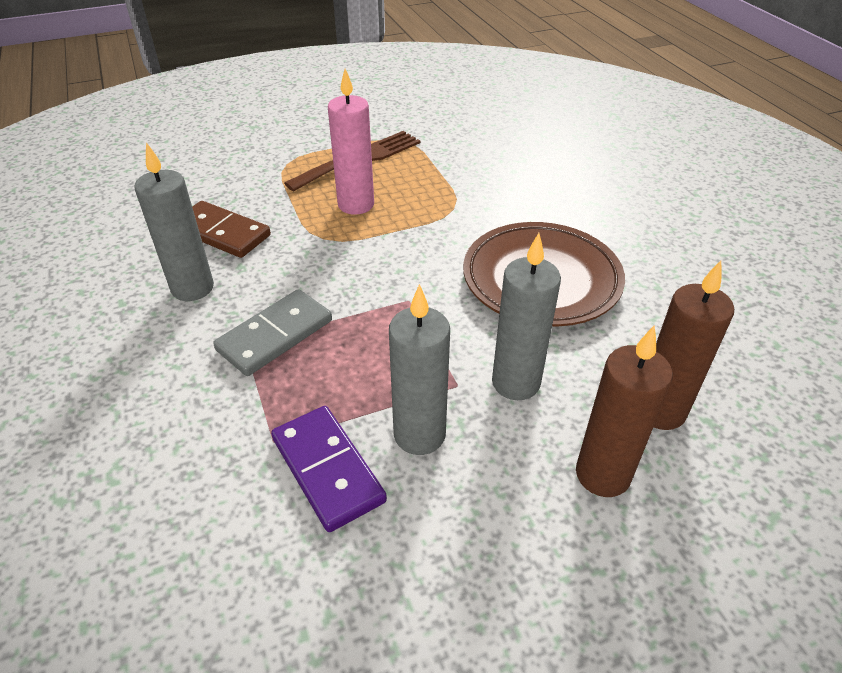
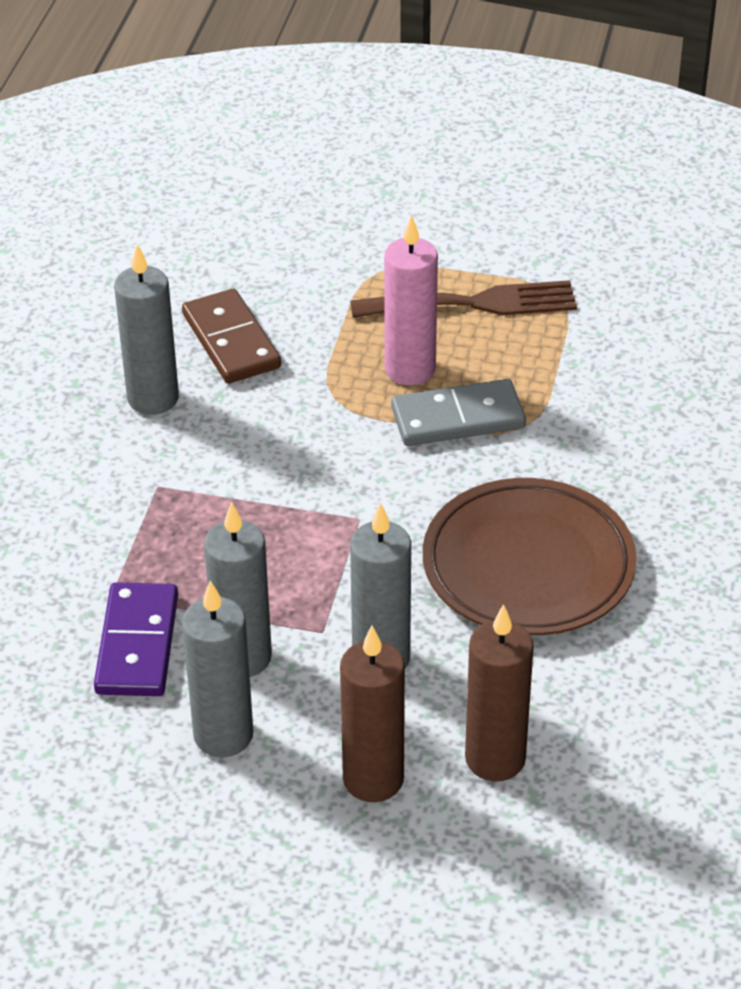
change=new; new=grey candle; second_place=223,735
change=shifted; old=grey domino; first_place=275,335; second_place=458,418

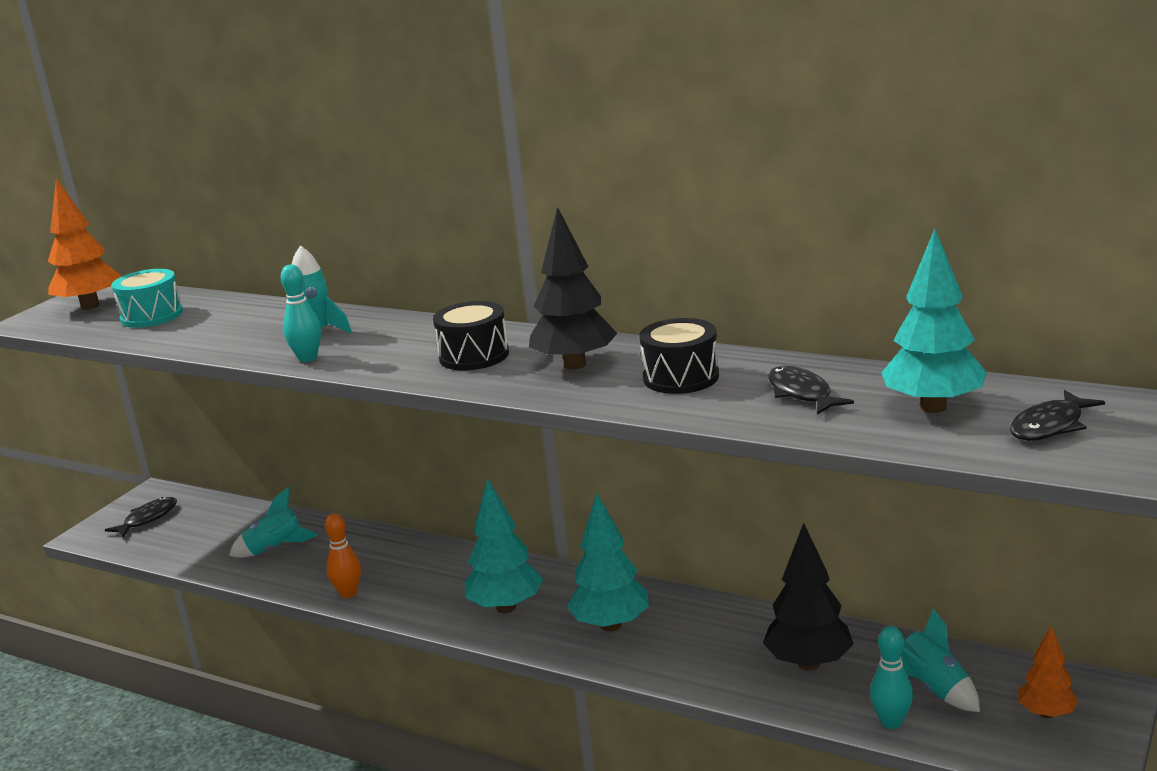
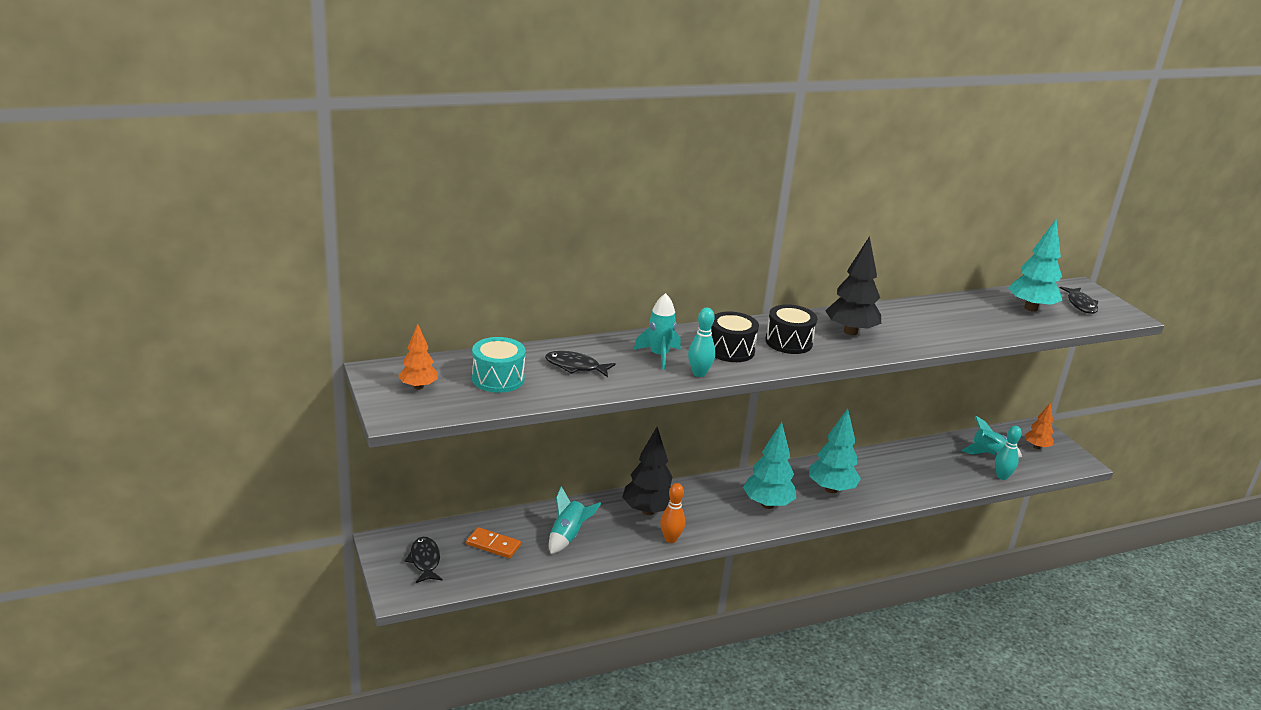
change=scaled; old=orange tree; first_place=90,306; second_place=418,387; factor=0.6
change=new; new=orange domino; second_place=493,545
change=shifted; old=black fish; first_place=801,393; second_place=575,366
change=shifted; old=black tree; first_place=808,663; second_place=648,511
change=shifted; old=black drum; first_place=681,377; second_place=730,350

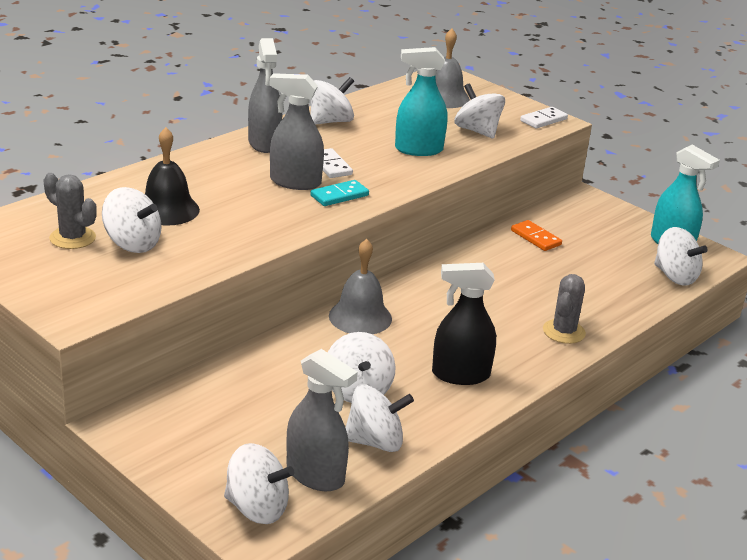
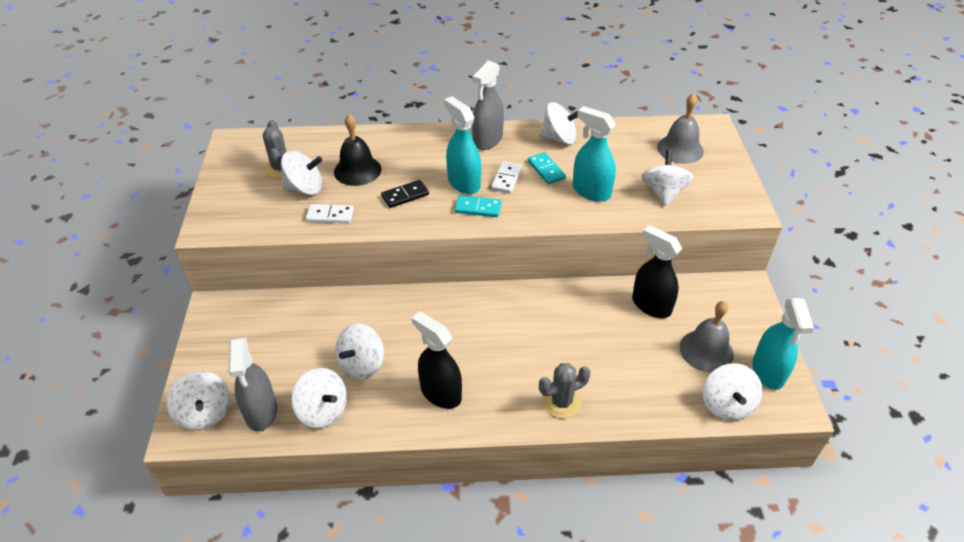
change=rotated; old=white spinning top; first_place=132,244; second_place=305,188; degrees=-75
change=shifted; old=white domino; first_place=543,120; second_place=330,215
change=new; new=black domino; second_place=405,195
change=repainted; old=grey spray bottle; new=turquoise spray bottle; first_place=295,182; second_place=463,183
change=new; new=turquoise domino; second_place=546,170
change=swapped; old=orange domino; new=black spray bottle; first_place=535,238; second_place=651,305
change=shifted; old=grey bell; first_place=360,317; second_place=706,350

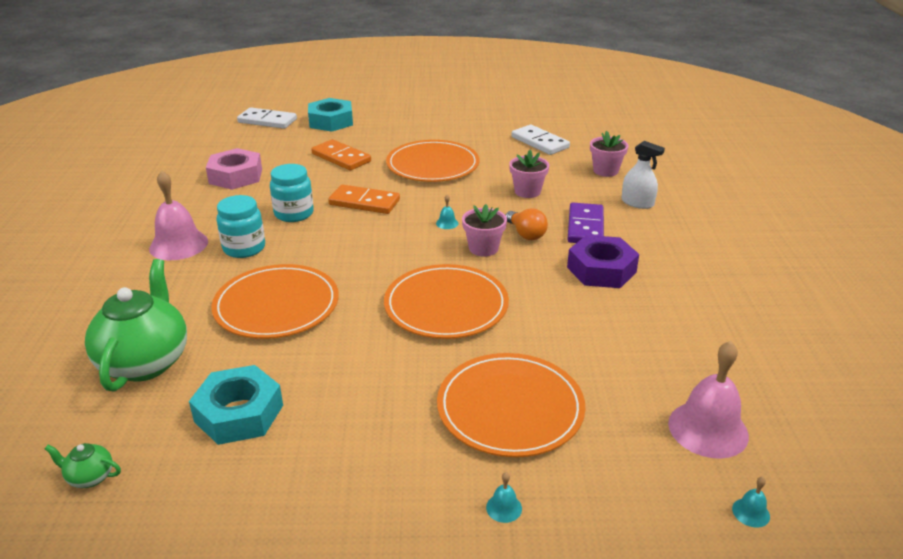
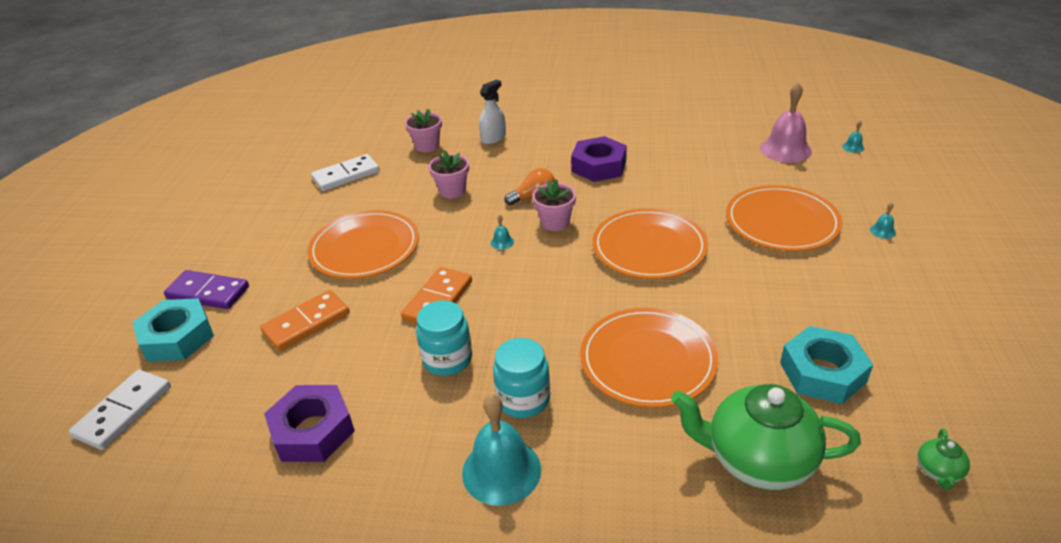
change=shifted; old=purple domino; first_place=585,227; second_place=208,292
change=repainted; old=pink nut; new=purple nut; first_place=235,176; second_place=313,431
change=repainted; old=pink bell; new=turquoise bell; first_place=178,245; second_place=501,470

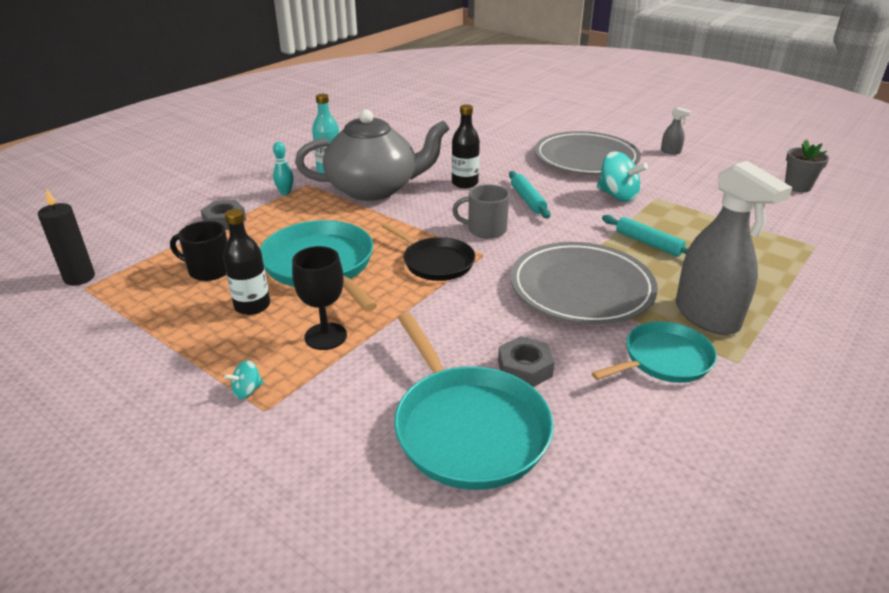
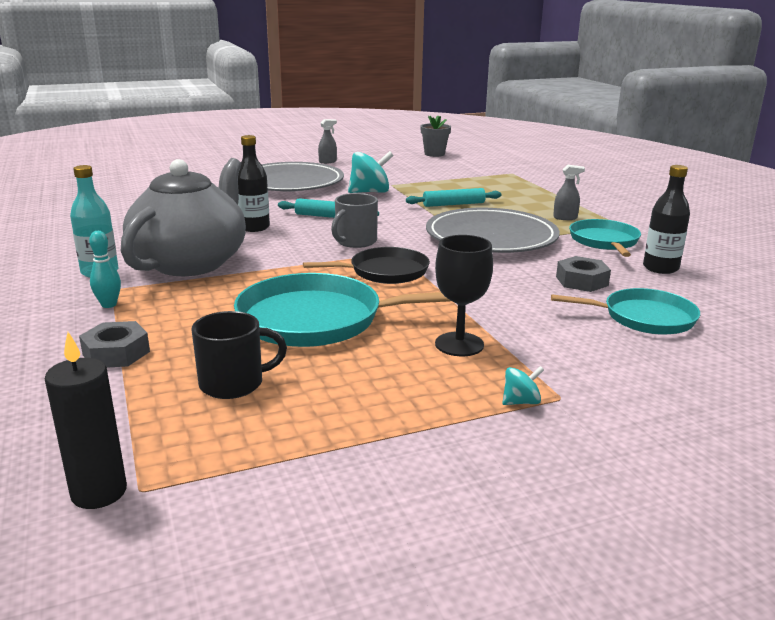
change=rotated; old=black mug; first_place=209,270; second_place=233,384; degrees=-150
change=rotated; old=turquoise spinning top; first_place=247,391; second_place=521,402; degrees=-105
change=scaled; old=turquoise pan; first_place=467,428; second_place=643,318; factor=0.63
change=scaled; old=grey spray bottle; first_place=707,316; second_place=565,218; factor=0.41
change=shifted; old=black bottle; first_place=252,306; second_place=660,268

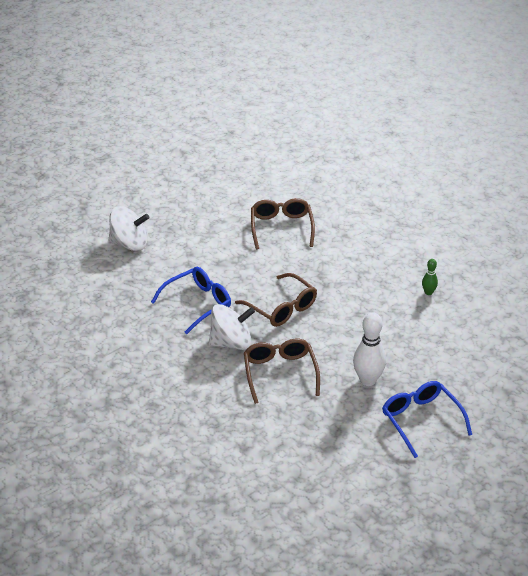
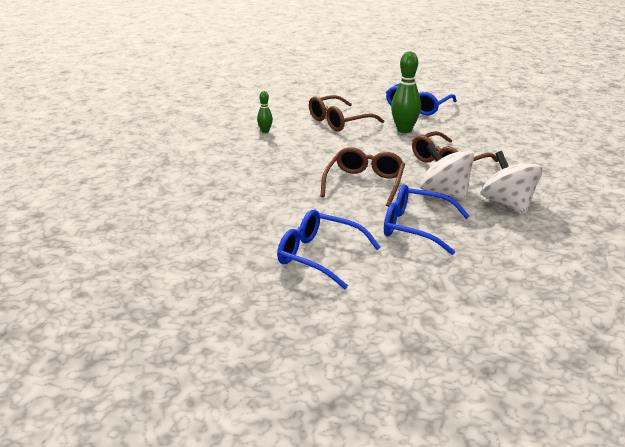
change=new; new=blue glasses; second_place=319,256
change=shifted; old=brown glasses; first_place=281,228; second_place=339,121
change=repainted; old=white bowling pin; new=green bowling pin; first_place=368,380; second_place=404,130
change=shifted; old=white spinning top; first_place=129,244; second_place=508,204

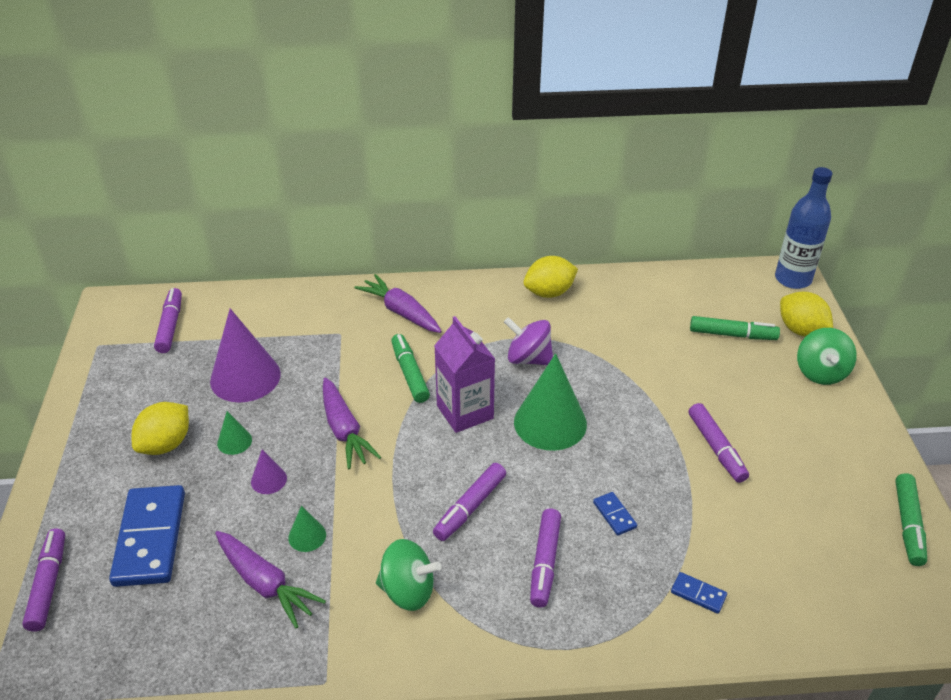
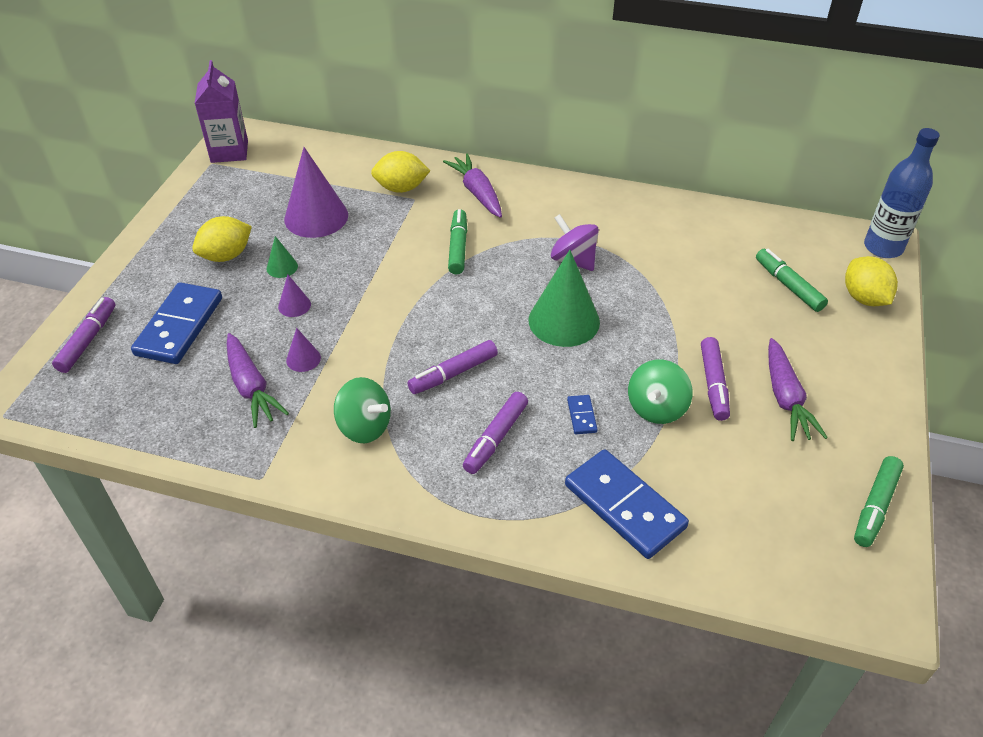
change=shifted; old=purple carton; first_place=465,412; second_place=229,151
change=repainted; old=green cone; new=purple cone; first_place=307,536; second_place=303,359
change=shifted; old=yellow lemon; first_place=549,293; second_place=401,188
change=scaled; old=blue domino; first_place=698,594; second_place=624,506; factor=2.34
change=shifted; old=green spinning top; first_place=820,372; second_place=656,408
change=rotated; old=green marker; first_place=732,335; second_place=788,285; degrees=-150
change=shifted; old=purple carrot; first_place=344,430; second_place=785,398
change=gone; old=purple marker; first_place=170,326

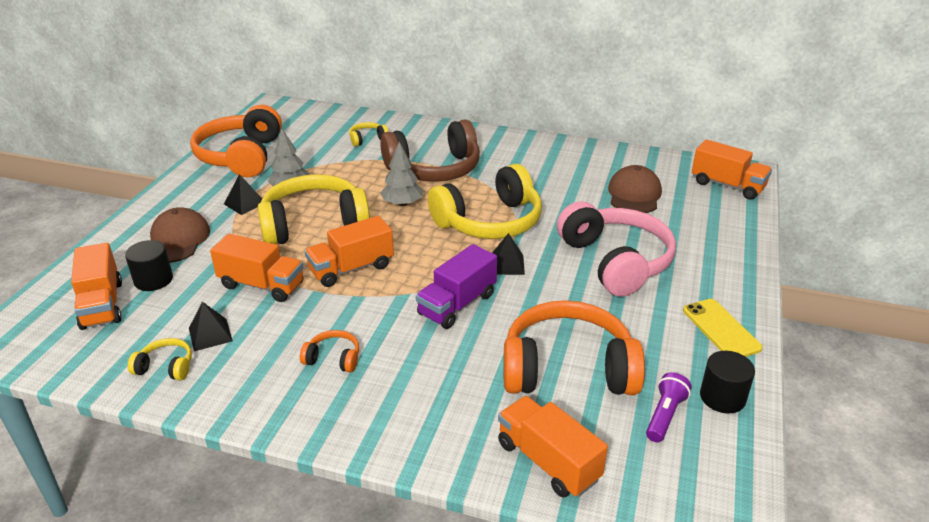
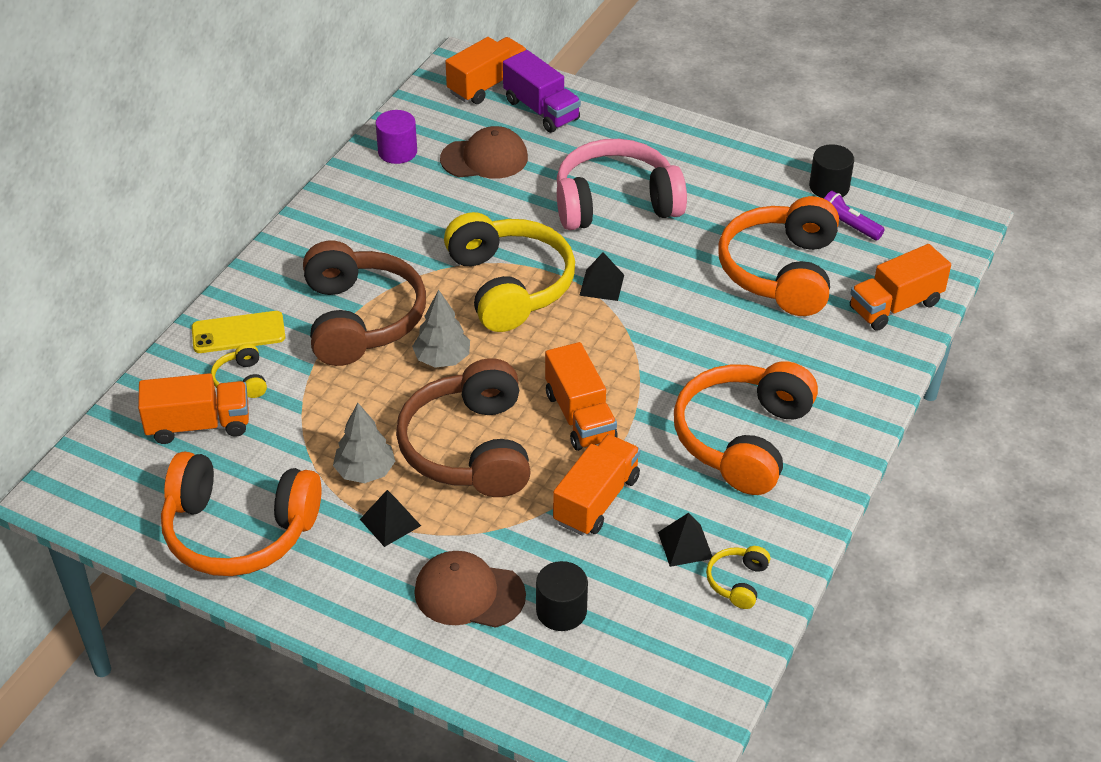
change=shifted; old=orange truck; first_place=102,305; second_place=199,425
change=shifted; old=yellow phone; first_place=721,329; second_place=238,333
change=new; new=purple cylinder; second_place=397,152
change=repainted; old=yellow headphones; new=brown headphones; first_place=314,224; second_place=469,448
change=rotated; old=brown cap; first_place=634,194; second_place=484,158; degrees=150
change=shifted; old=purple truck; first_place=457,304; second_place=541,110
change=scaled; old=orange headphones; first_place=333,358; second_place=742,439; factor=2.37

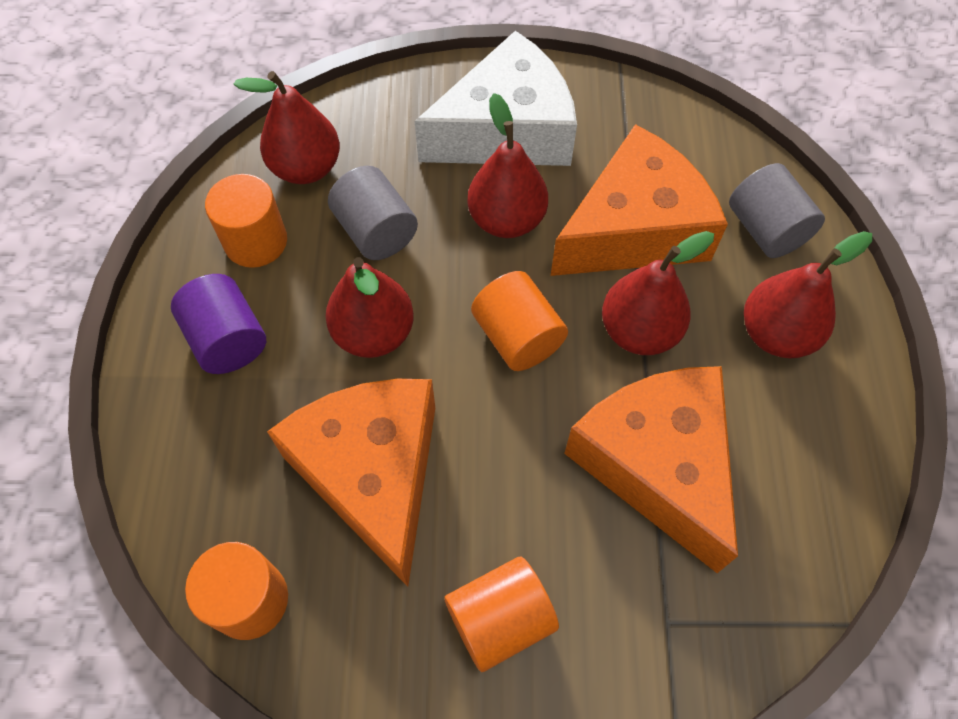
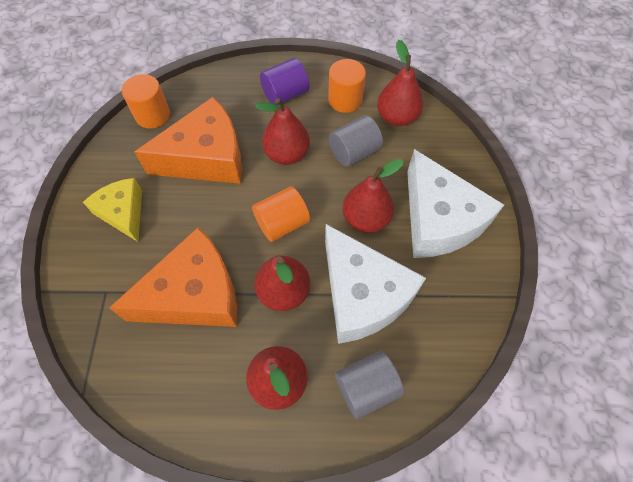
change=swapped; old=orange cylinder; new=yellow cheese; first_place=500,619; second_place=123,213
change=repainted; old=orange cheese; new=white cheese; first_place=634,229; second_place=362,295

